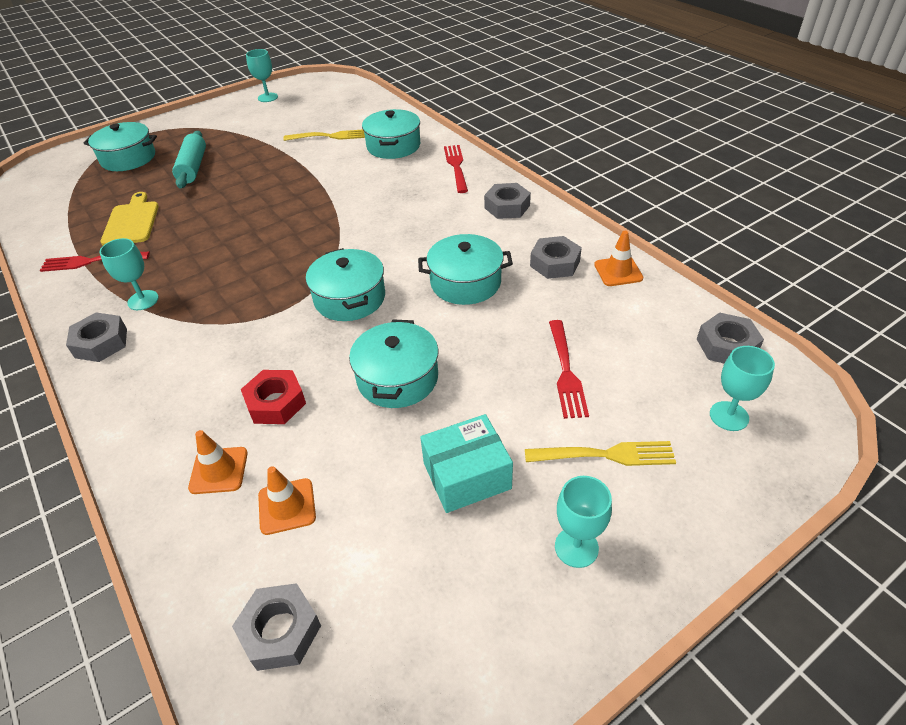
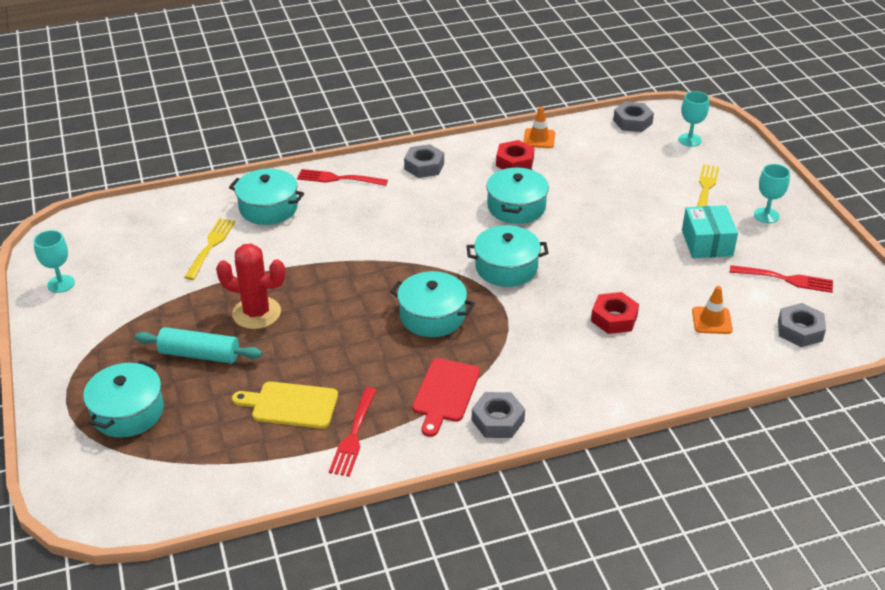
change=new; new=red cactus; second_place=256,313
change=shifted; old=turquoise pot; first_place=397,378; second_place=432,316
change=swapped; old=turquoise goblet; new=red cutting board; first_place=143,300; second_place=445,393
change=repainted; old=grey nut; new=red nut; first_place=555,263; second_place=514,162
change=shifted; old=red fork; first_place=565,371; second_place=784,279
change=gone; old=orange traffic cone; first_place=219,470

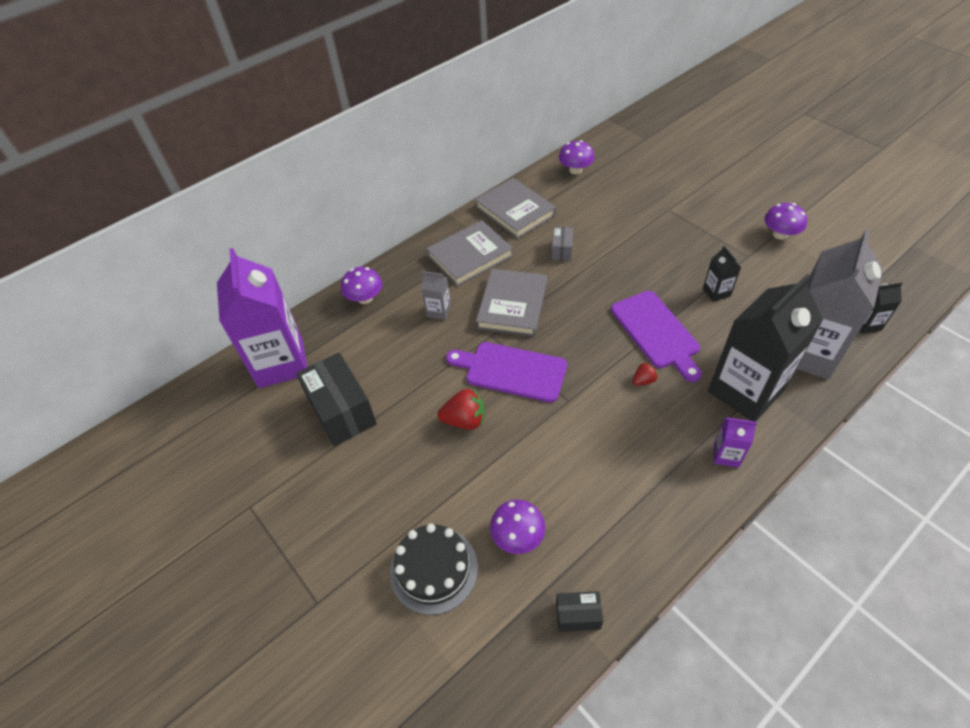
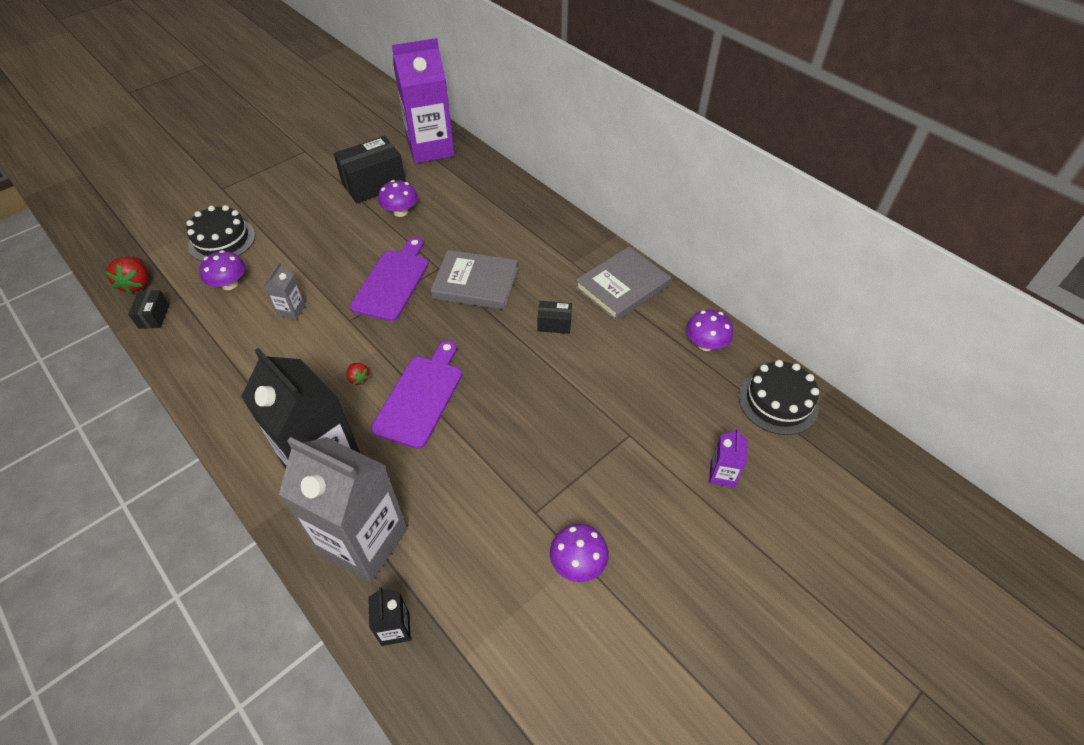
change=shifted; old=red strawberry; first_place=464,420; second_place=137,284
change=shifted; old=grey carton; first_place=439,311; second_place=291,310
change=rotated; old=purple cutting board; first_place=656,332; second_place=420,397; degrees=135
change=shifted; old=purple mushroom; first_place=365,298; second_place=400,212
change=repainted; old=grey box; new=black box; first_place=562,250; second_place=554,324
change=shifted; old=purple carton; first_place=726,455; second_place=722,474
change=new; new=black cake; second_place=778,402
change=gone; old=grey book; first_place=470,256
change=gone; old=black carton; first_place=716,292

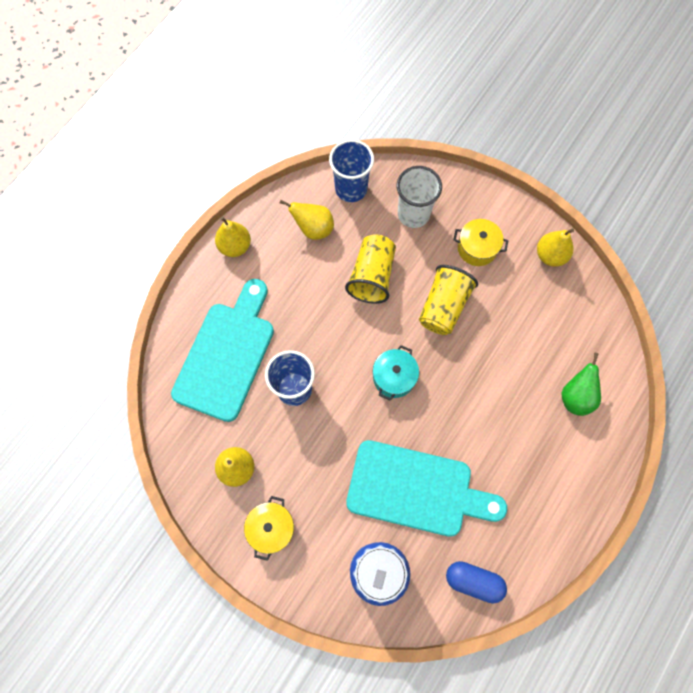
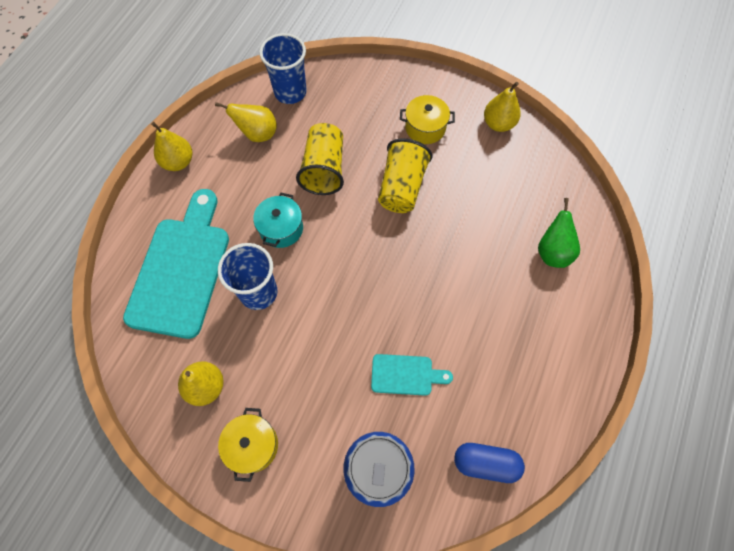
change=shifted; old=turquoise pot; first_place=394,377; second_place=281,228
change=scaled; old=turquoise cutting board; first_place=416,489; second_place=405,375; factor=0.47
change=gone; old=white cup; first_place=413,214

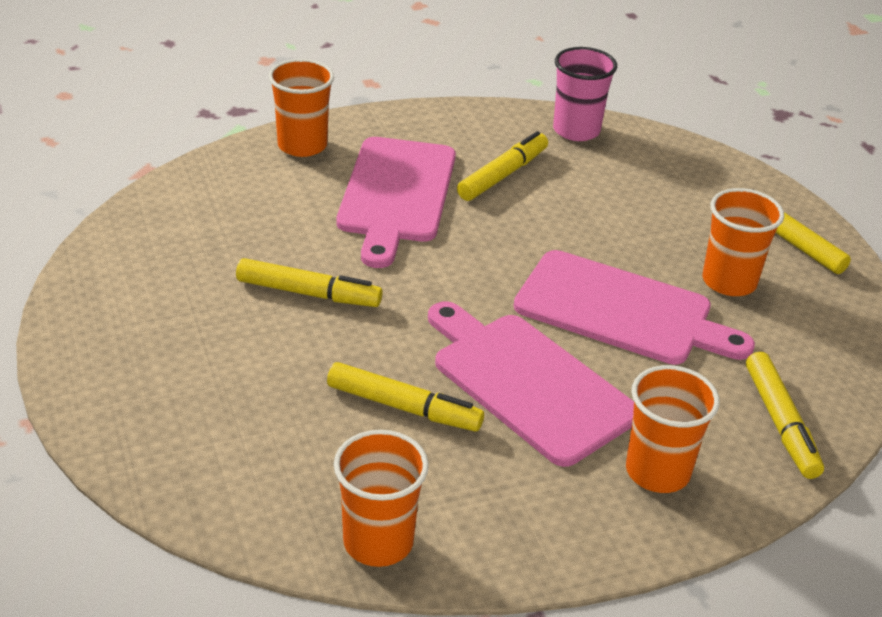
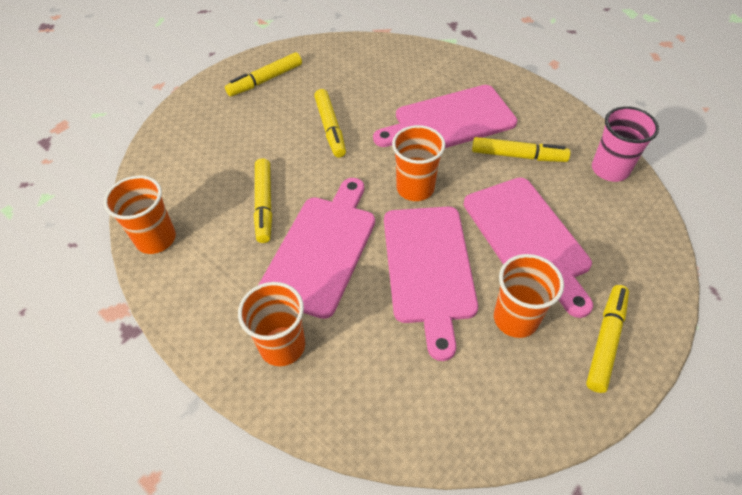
change=shifted; old=yellow marker; first_place=780,423; second_place=265,80
change=shifted; old=orange cup; first_place=302,145; second_place=415,188
change=new; new=pink cutting board; second_place=528,238

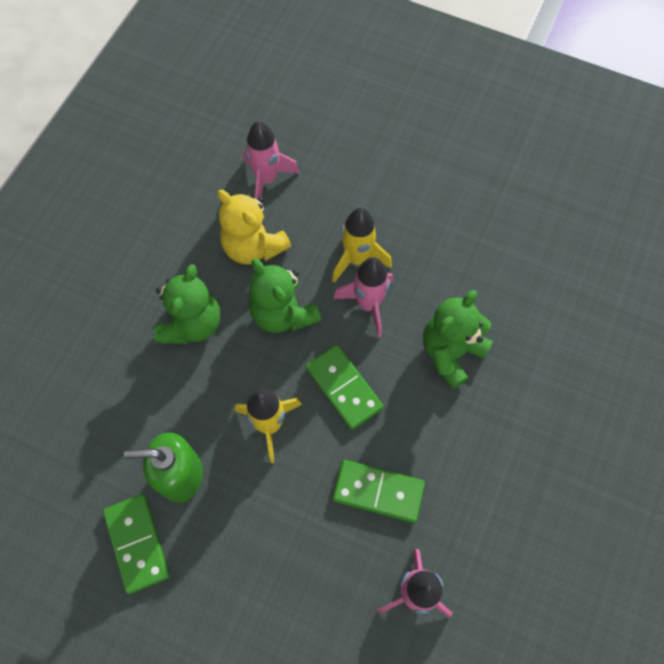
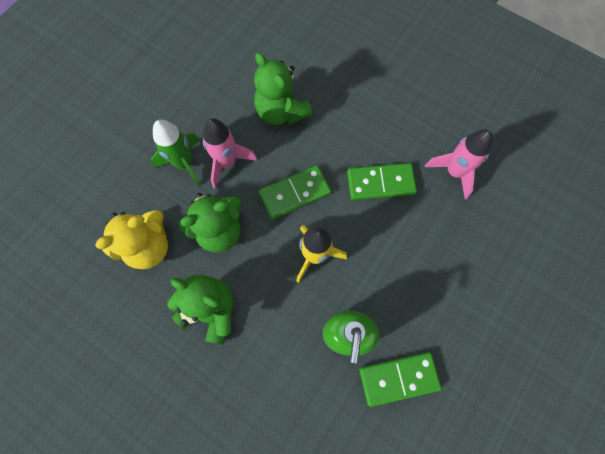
change=repainted; old=yellow rocket; new=green rocket; first_place=357,259; second_place=184,163
change=rotated; old=green domino; first_place=378,492; second_place=380,183; degrees=60
change=gone; old=pink rocket; first_place=266,179

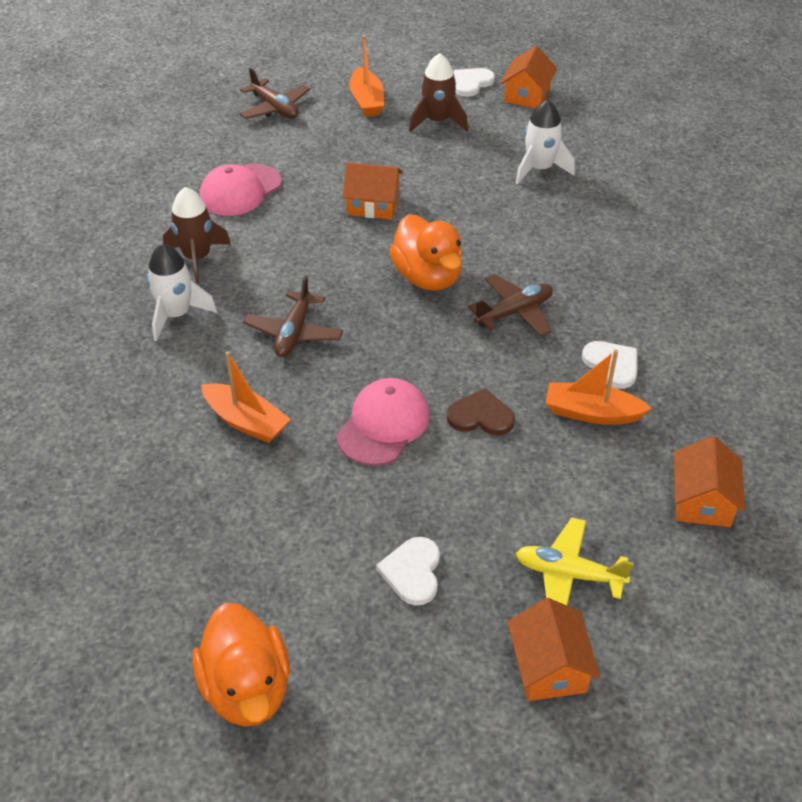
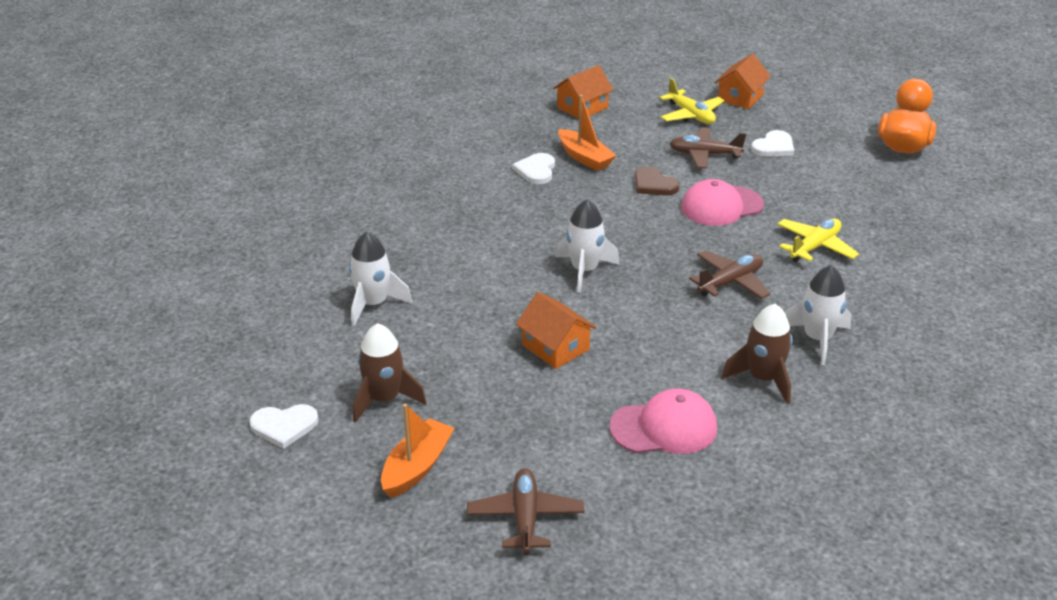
change=swapped; old=orange duck; new=white rocket; first_place=427,277; second_place=584,270
change=shifted; old=brown plane; first_place=514,312; second_place=704,155
change=swapped; old=orange boat; new=yellow plane; first_place=246,421; second_place=815,247
change=gone; old=orange house; first_place=527,95

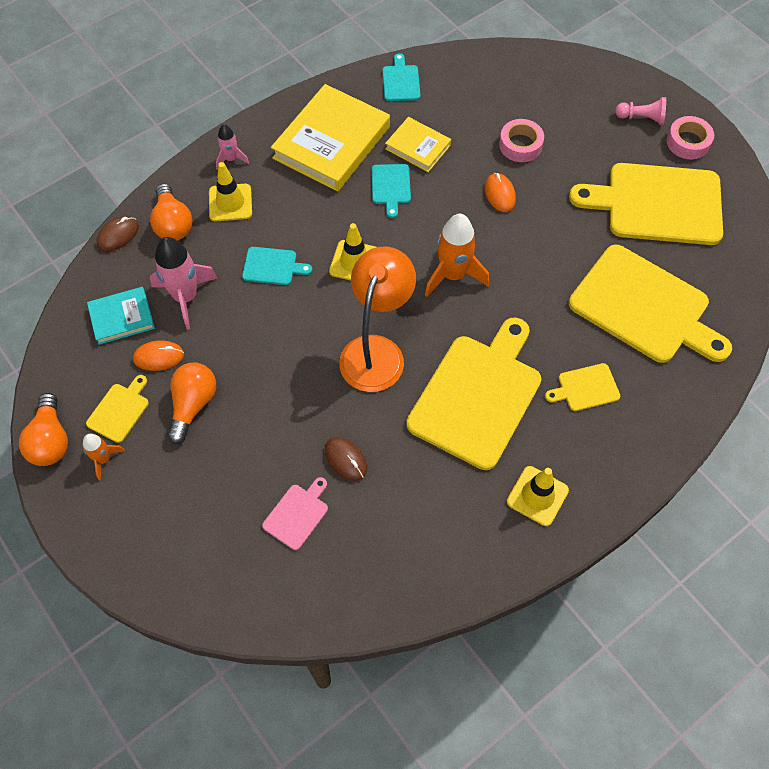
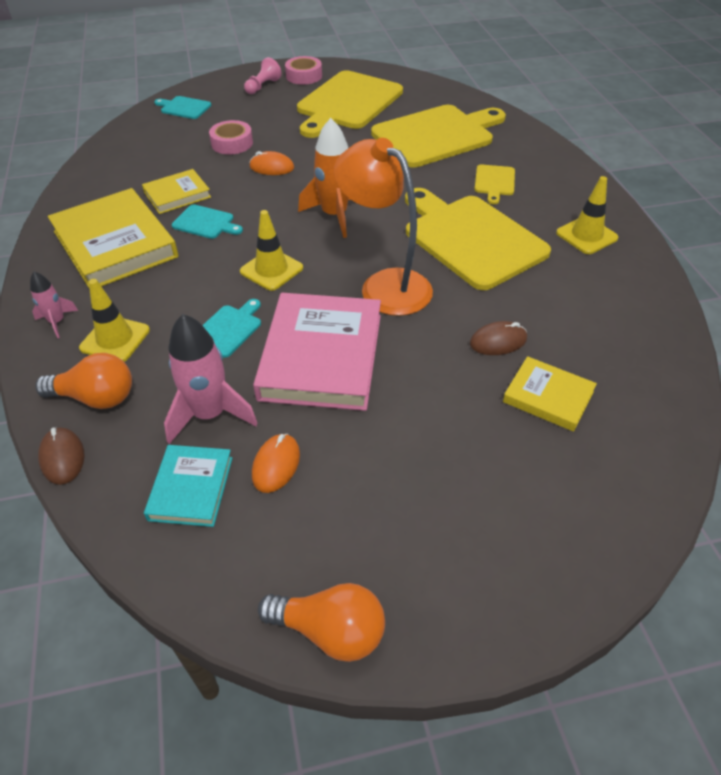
change=shifted; old=turquoise cutting board; first_place=401,81; second_place=184,108
change=new; new=pink book; second_place=321,356
change=swapped; old=pink cutting board; new=yellow book; first_place=297,514; second_place=548,397
change=gone; old=orange rocket; first_place=103,459
change=gone; old=yellow cutting board; first_place=119,410
change=gone; old=orange light bulb; first_place=193,405

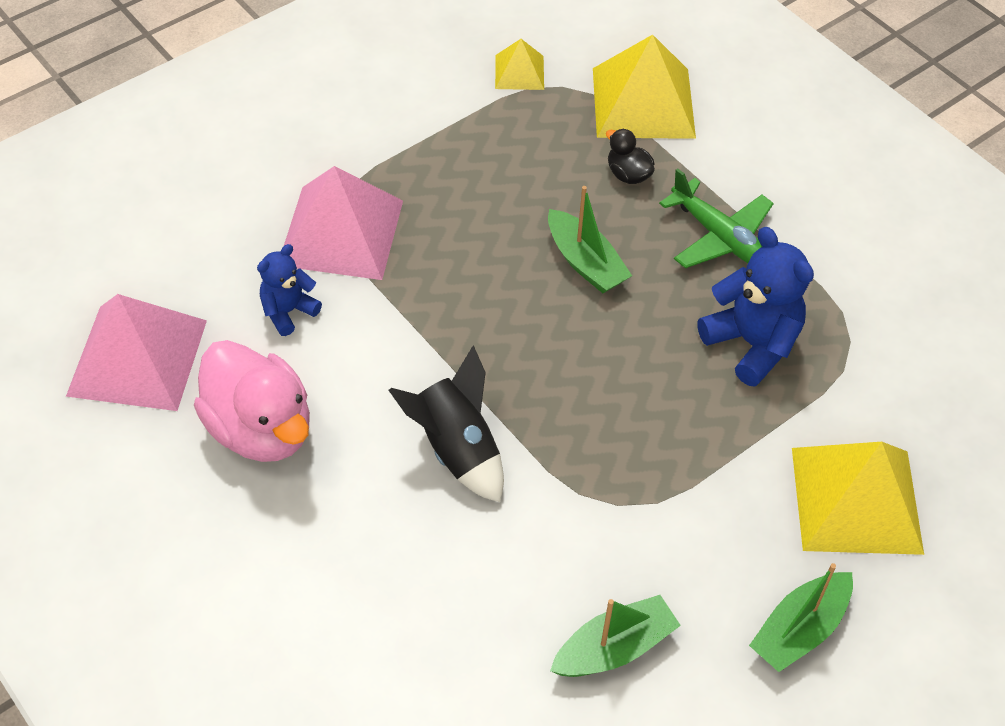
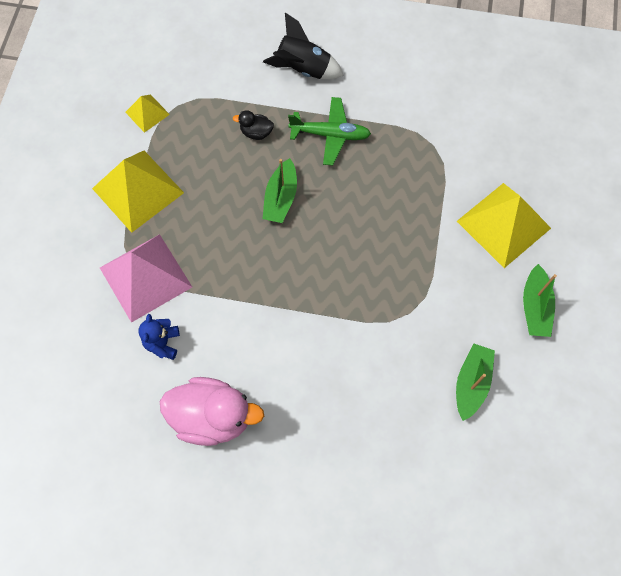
change=shifted; old=yellow pyramid; first_place=643,102; second_place=138,190
change=shifted; old=black rocket; first_place=456,449; second_place=303,69
change=rotated; old=green boat; first_place=585,262; second_place=281,198; degrees=90
change=gone; old=pink pyramid; first_place=137,357
change=gone; old=blue teddy bear; first_place=752,344

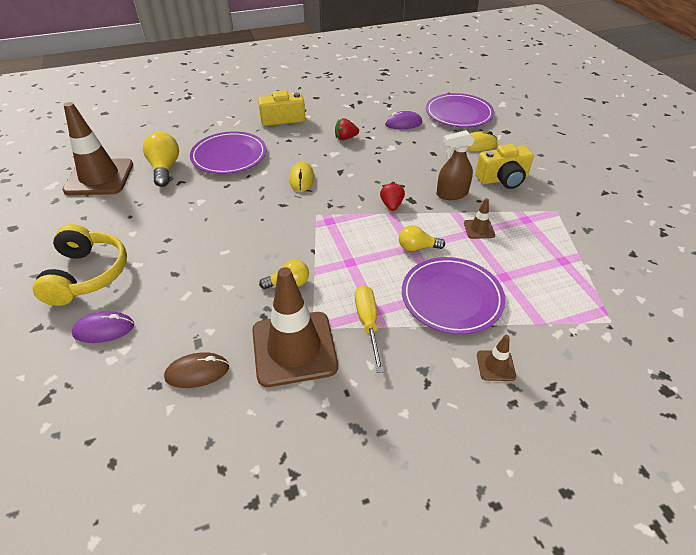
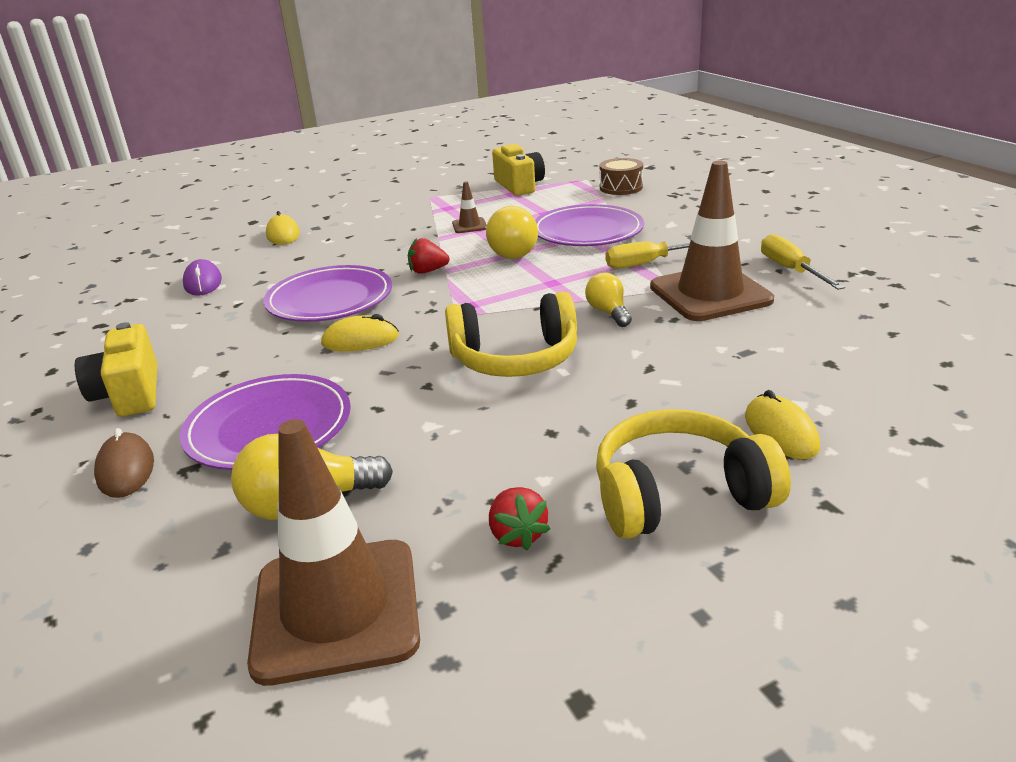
change=shifted; old=brown mouse; first_place=197,372; second_place=125,469
change=shifted; old=purple plate; first_place=458,114; second_place=330,299
change=new; new=yellow headphones; second_place=515,359
change=scaled; old=yellow light bulb; first_place=417,247; second_place=511,251; factor=1.58
change=shifted; old=red strawberry; first_place=345,138; second_place=517,535
change=shifted; old=yellow camera; first_place=502,179; second_place=519,186
change=new; new=brown drum; second_place=621,187
change=repainted; old=purple mouse; new=yellow mouse; first_place=104,329; second_place=780,432
change=new; new=yellow screwdriver; second_place=790,270
change=gone; old=brown spray bottle; first_place=452,194
change=gone; old=brown traffic cone; first_place=495,365

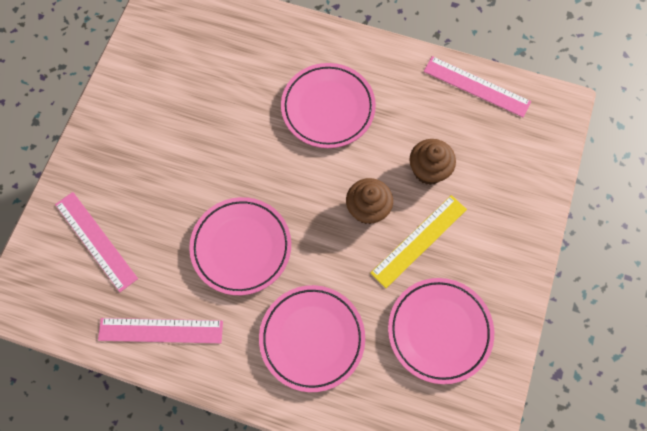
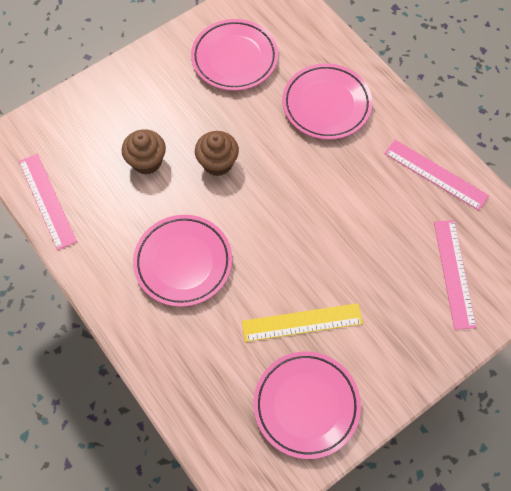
change=shifted; old=yellow ruler; first_place=419,240; second_place=302,322
change=shifted; old=pink plate; first_place=241,247; second_place=306,405

